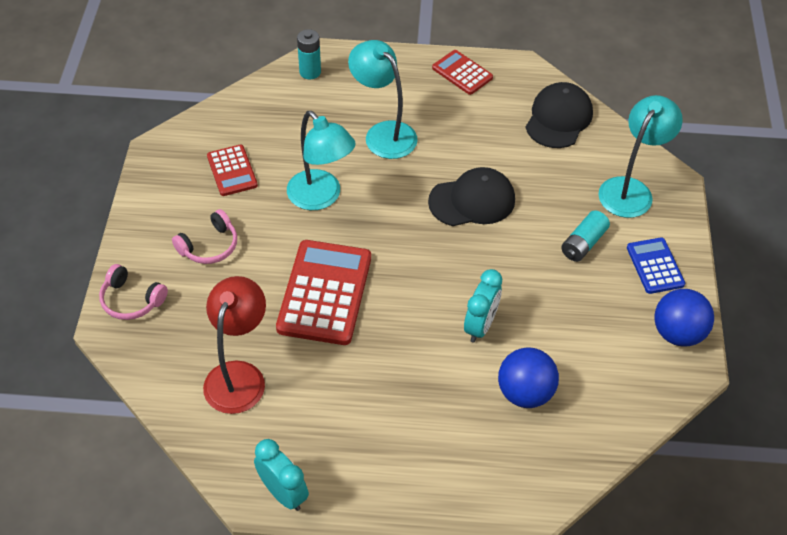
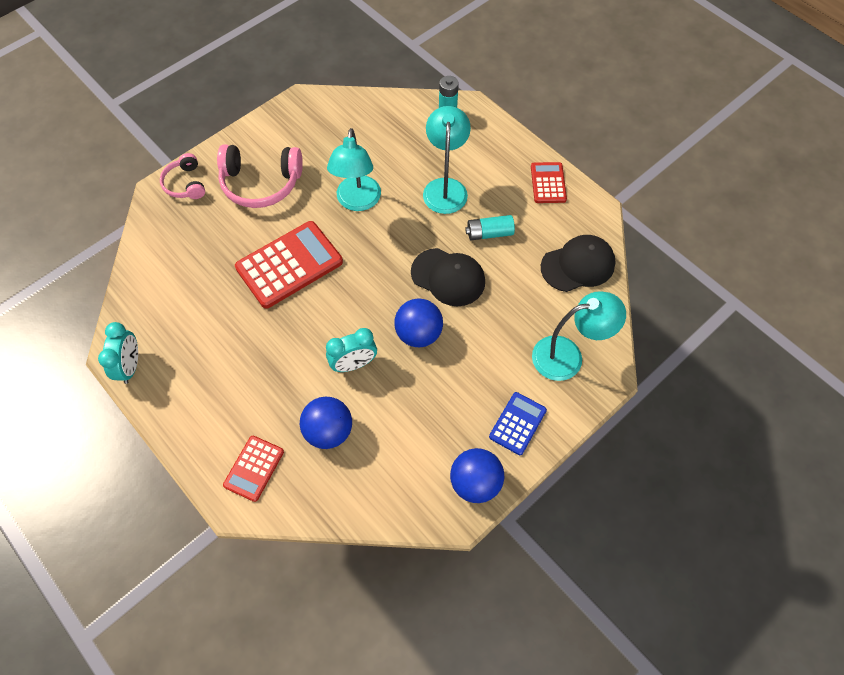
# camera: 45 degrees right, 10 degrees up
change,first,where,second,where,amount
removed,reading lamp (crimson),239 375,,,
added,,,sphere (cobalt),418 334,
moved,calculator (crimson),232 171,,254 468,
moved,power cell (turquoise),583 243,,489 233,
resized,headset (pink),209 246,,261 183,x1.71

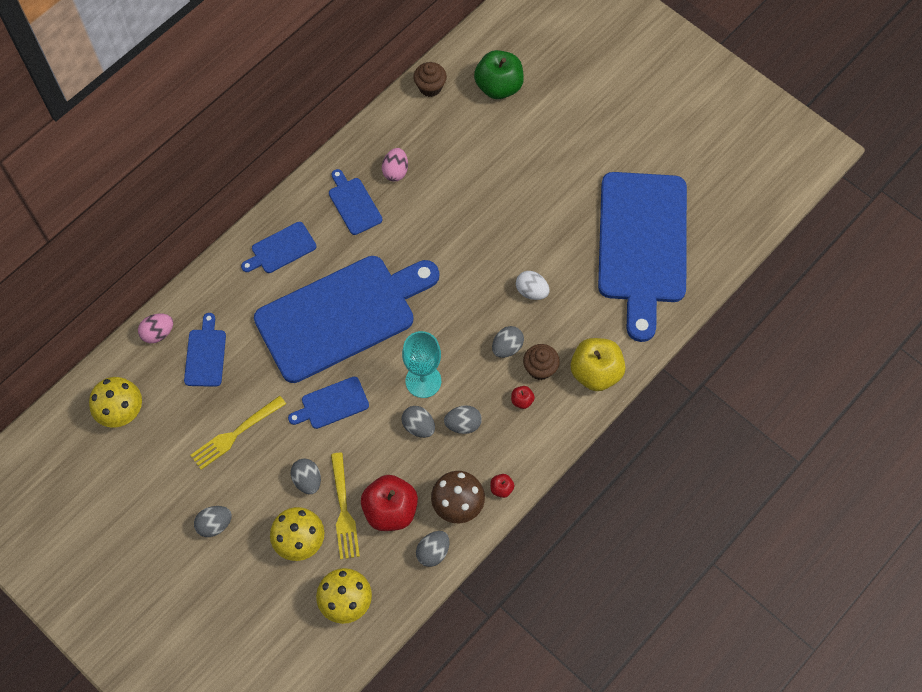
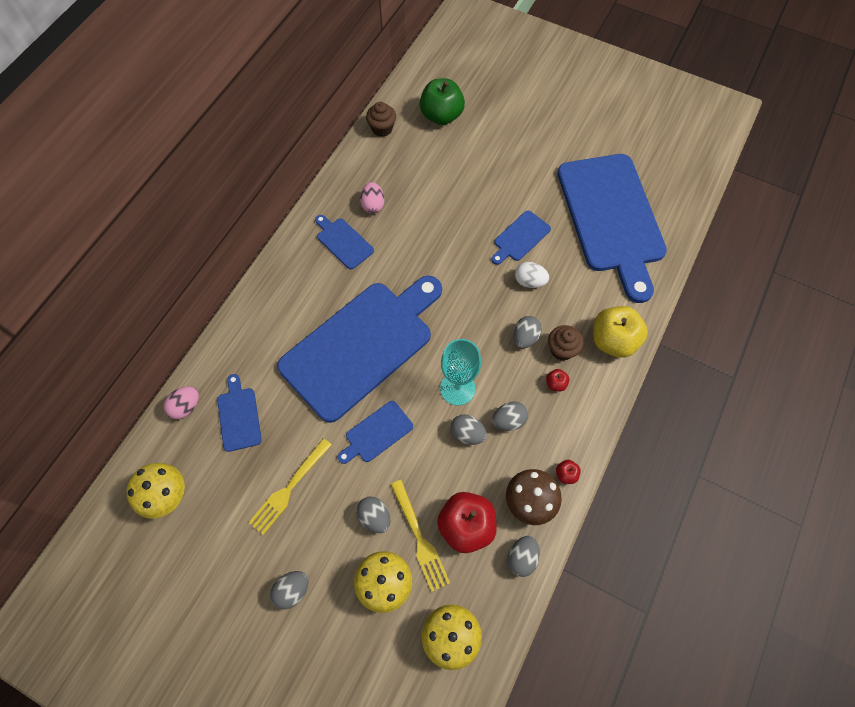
# camera: 15 degrees left, 0 degrees up
change,first,where,second,where,amount
moved,cutting board (cobalt),281 249,,520 237,

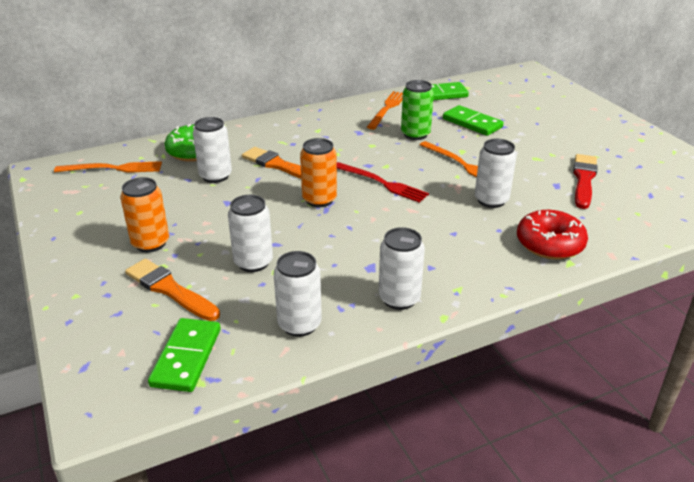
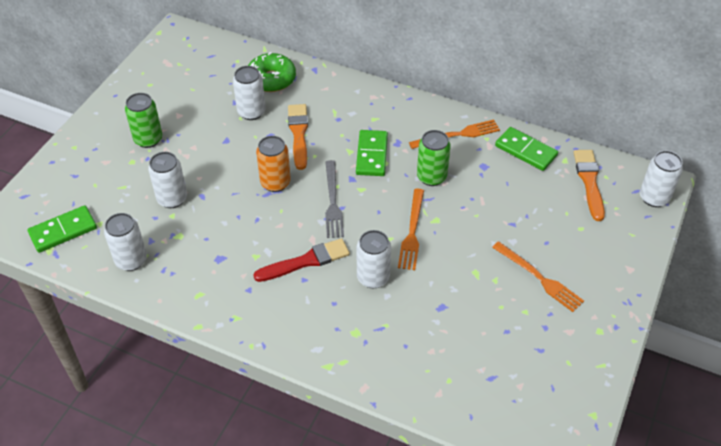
# camera: 50 degrees right, 15 degrees up
change,first,where,second,where,amount
removed,donut (crimson),549 244,,,
moved,dinner fork (bright orange),113 168,,539 278,
moved,paint brush (bright orange),170 289,,589 181,
moved,can (snow-white),399 298,,654 198,
moved,domino (emerald),472 123,,371 155,
moved,paint brush (crimson),584 179,,306 261,
recoloured,can (bright orange),150 243,can (emerald),148 139,
recoloured,dinner fork (crimson),382 183,dinner fork (grey),333 202,

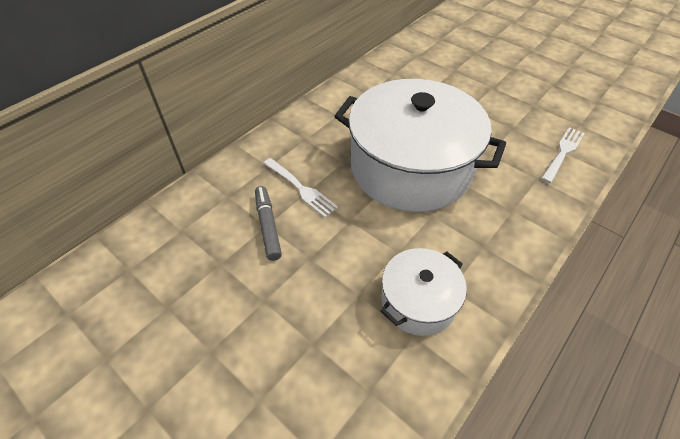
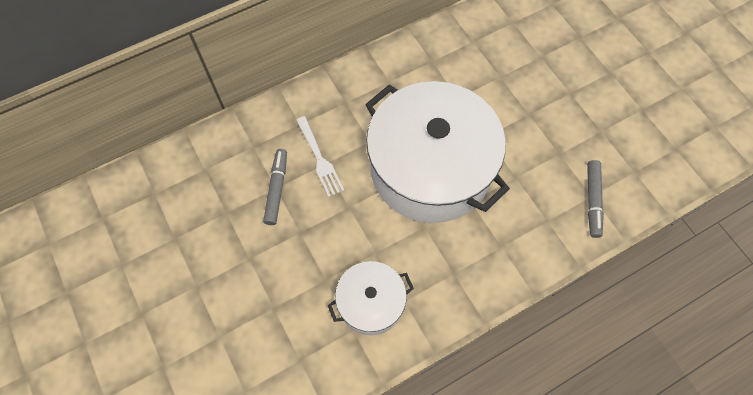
# camera: 20 degrees right, 15 degrees up
change,first,where,second,where,amount
replaced,dinner fork (snow-white),563 153,felt pen (grey),592 200,

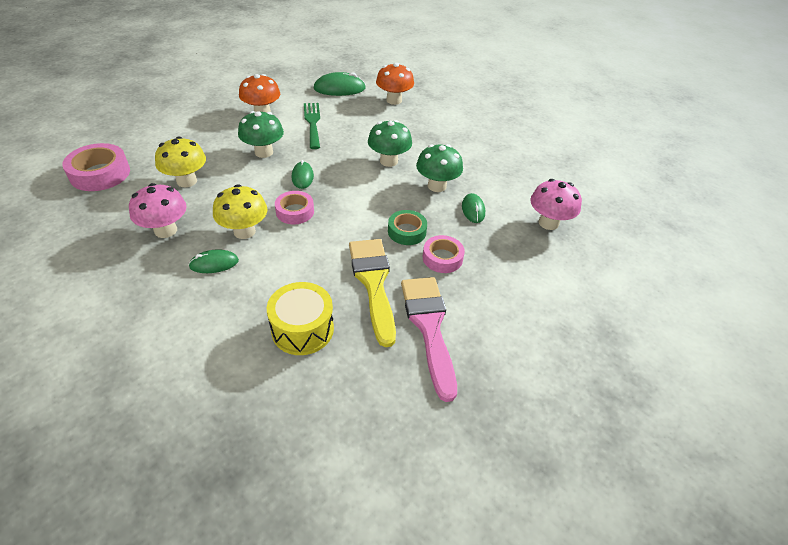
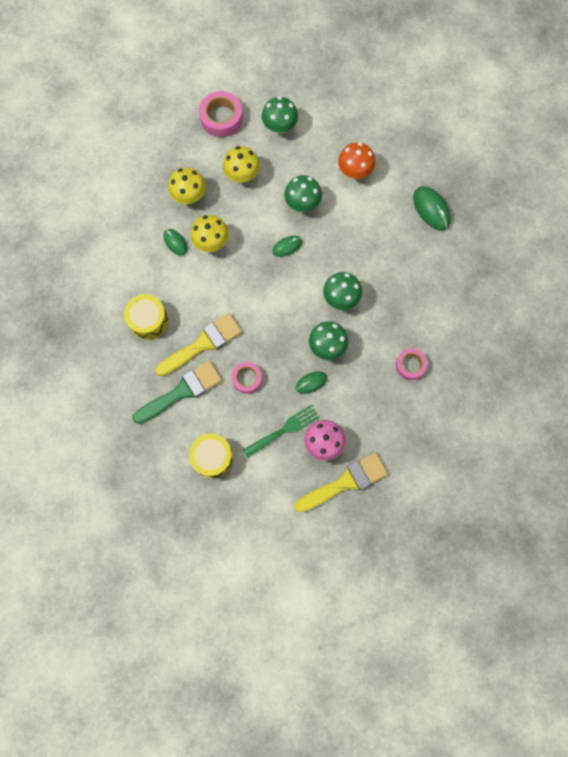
# camera: 70 degrees right, 30 degrees up
change,first,where,second,where,amount
removed,fungus (bright orange),394 100,,,
removed,roll of tape (emerald),407 231,,,
added,,,toy drum (yellow),212 457,
added,,,fungus (emerald),280 127,
added,,,paint brush (yellow),345 482,
moved,roll of tape (pink),295 211,,410 365,
moved,dinner fork (emerald),312 123,,284 429,
recoloured,fungus (pink),165 230,fungus (yellow),189 196,
recoloured,paint brush (pink),429 327,paint brush (emerald),182 391,

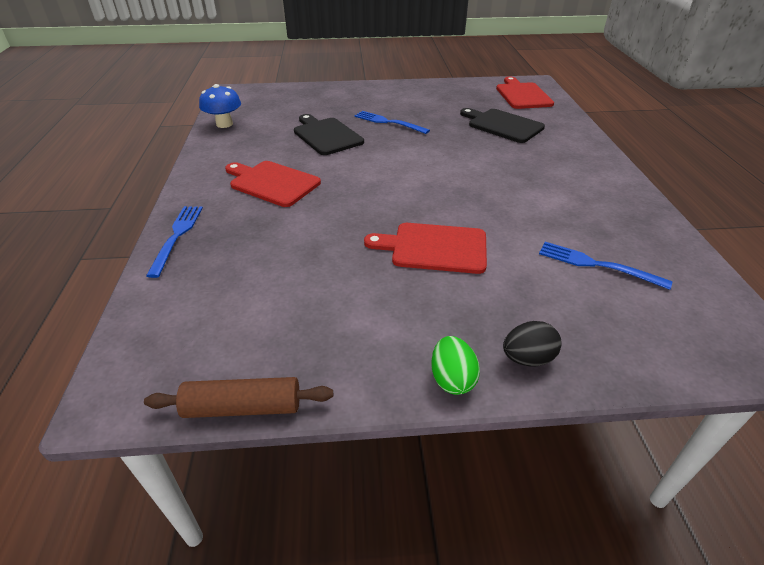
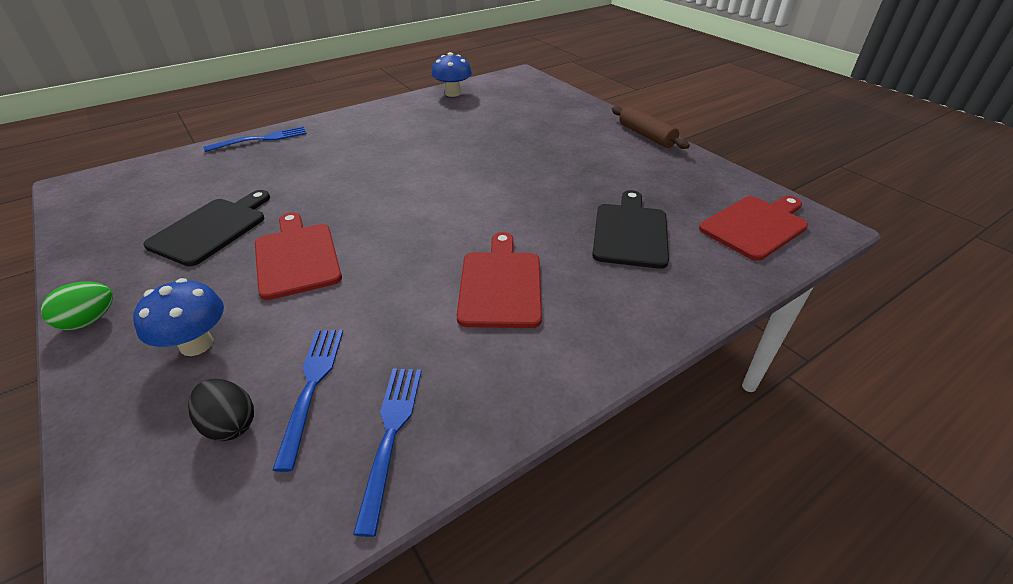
# camera: 60 degrees right, 0 degrees up
change,first,where,second,where,amount
added,,,fungus (cobalt),196 344,
moved,dough roller (dark brown),243 407,,646 135,
moved,cutting board (crimson),272 183,,501 285,
moved,cutting board (black),326 135,,212 229,
moved,dinner fork (cobalt),388 122,,391 434,
moved,toy egg (black),527 358,,230 424,

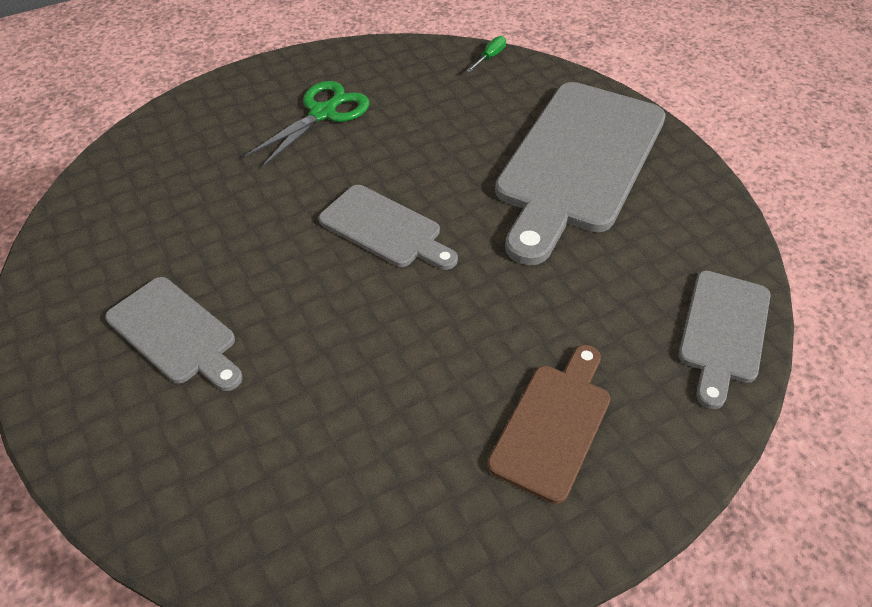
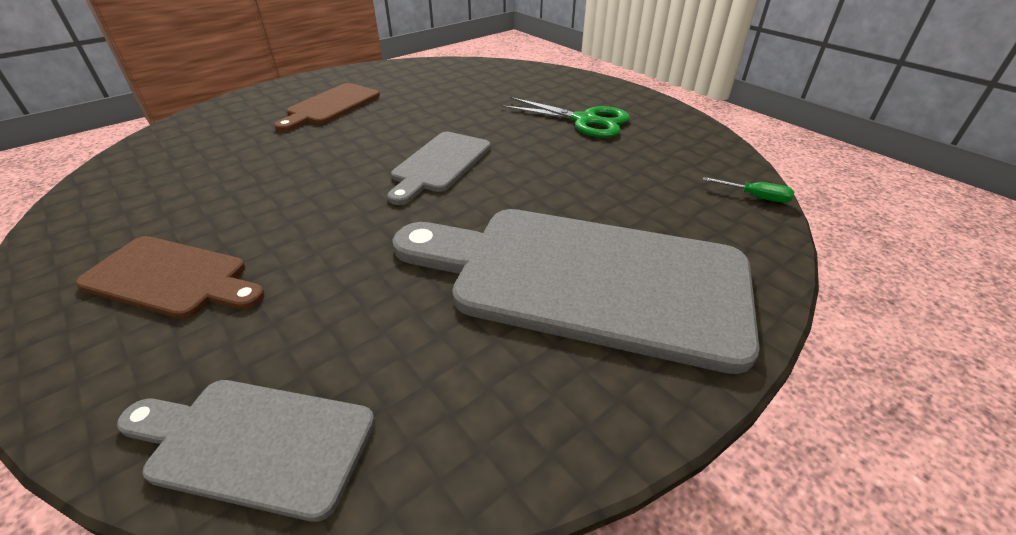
# camera: 80 degrees right, 10 degrees down
change,first,where,second,where,amount
recoloured,cutting board (grey),175 333,cutting board (dark brown),331 106,

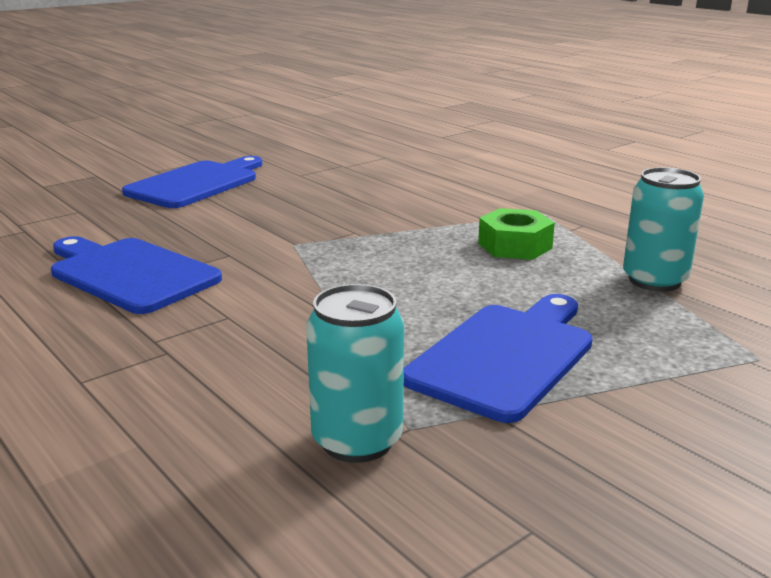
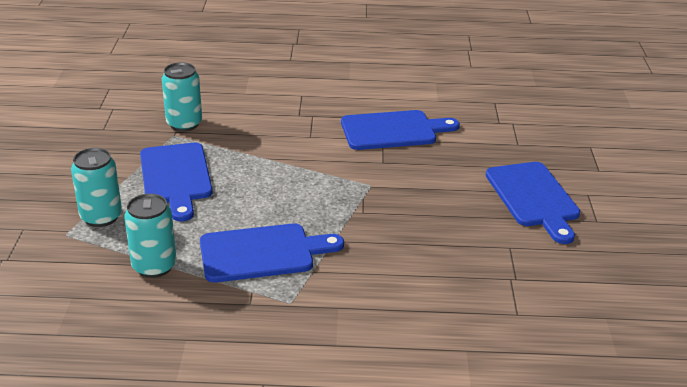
# camera: 130 degrees right, 10 degrees up
change,first,where,second,where,amount
added,,,can (turquoise),101 217,
replaced,hex nut (emerald),514 246,cutting board (cobalt),262 253,

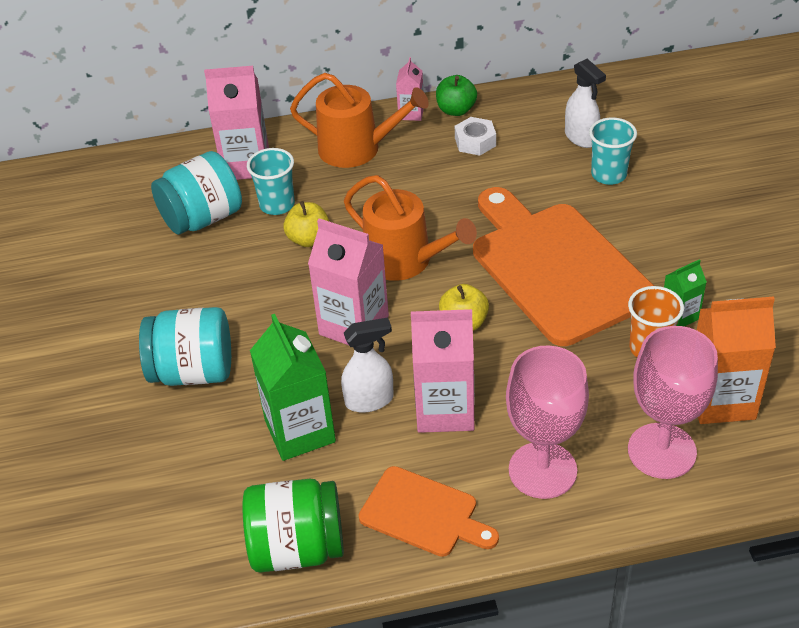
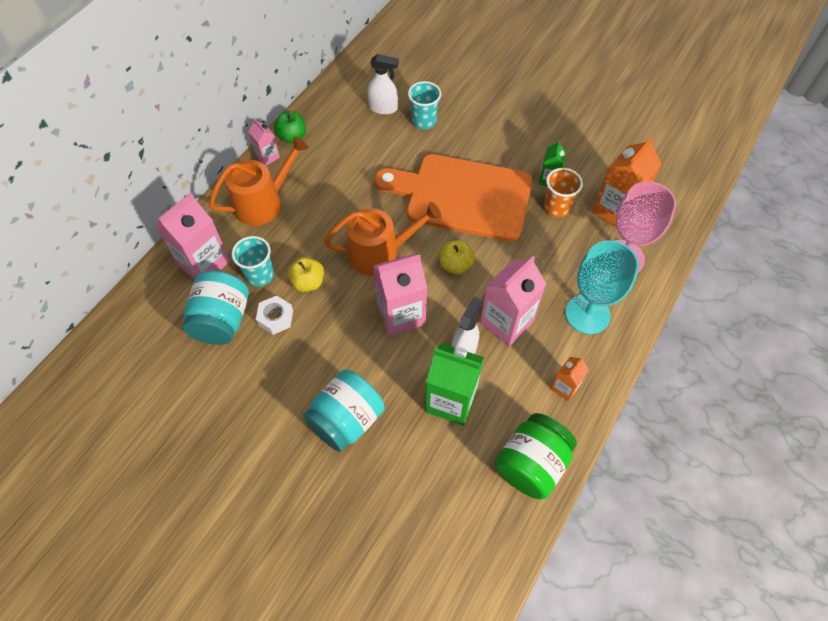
# camera: 50 degrees left, 15 degrees up
change,first,where,second,where,amount
moved,hex nut (snow-white),475 142,,275 318,
replaced,cutting board (bright orange),423 513,juice carton (bright orange),565 387,
recoloured,goblet (pink),542 470,goblet (turquoise),587 314,

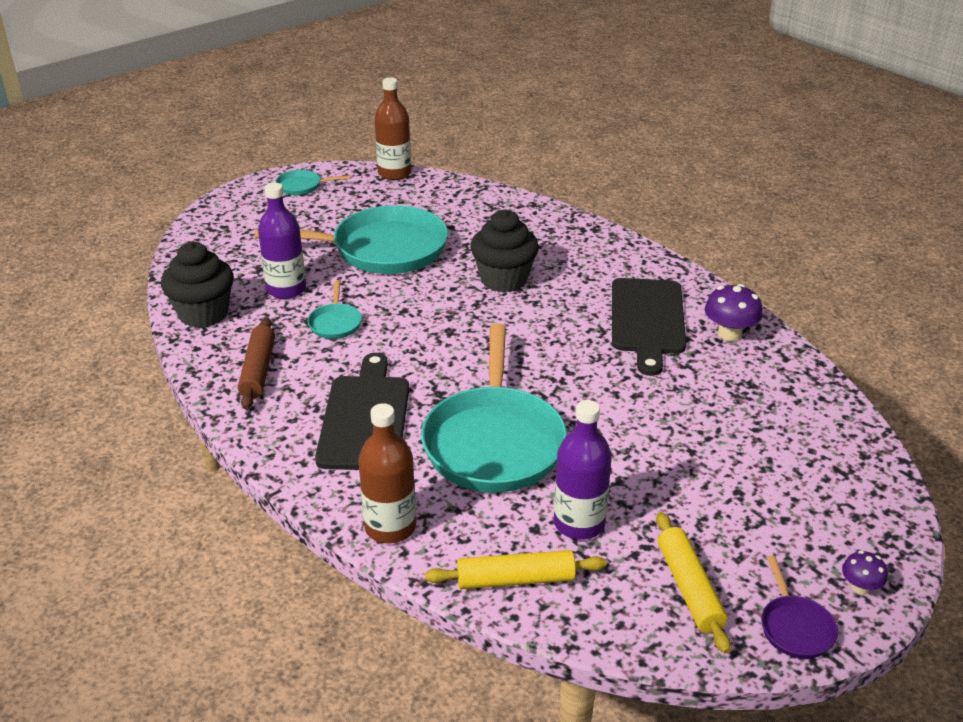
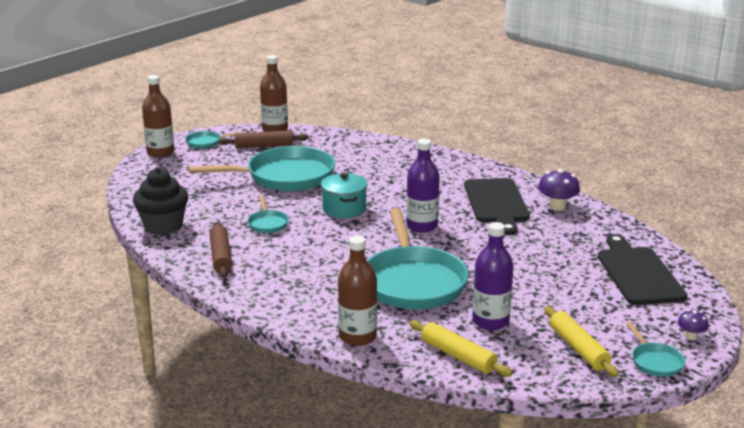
# camera: 10 degrees left, 10 degrees down
change,first,where,second,where,amount
removed,muffin (black),504 280,,,
added,,,drink bottle (dark brown),160 152,
added,,,dough roller (dark brown),264 146,
added,,,cooking pot (turquoise),344 209,
moved,drink bottle (royal purple),286 289,,422 226,
moved,cutting board (black),365 418,,638 273,
recoloured,frying pan (royal purple),795 627,frying pan (turquoise),655 361,
turned,dough roller (yellow),516 579,,458 356,60 degrees clockwise

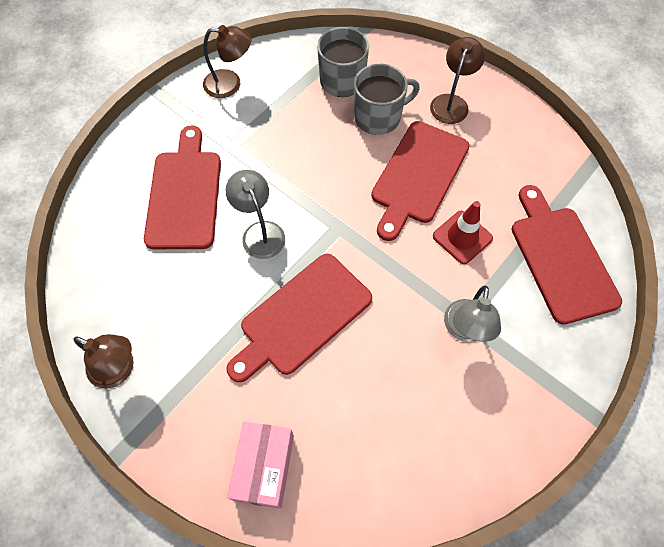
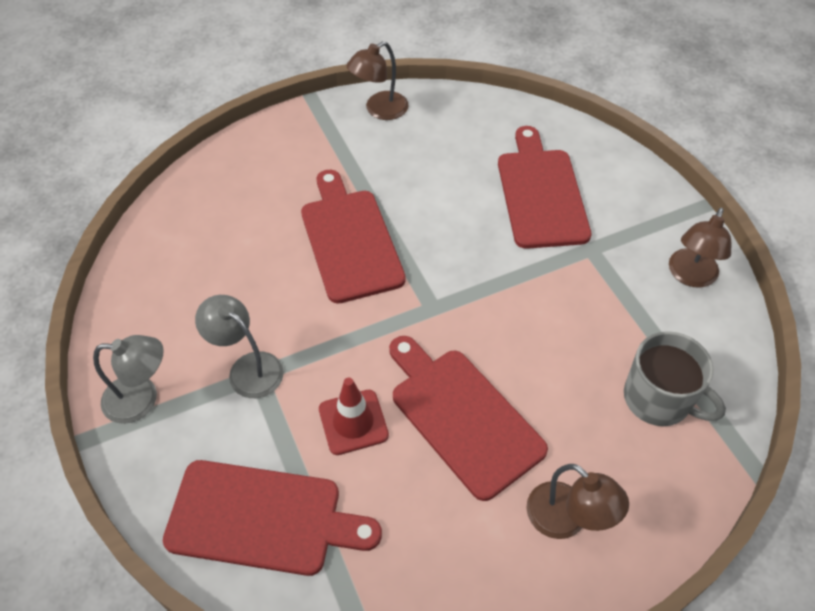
# camera: 115 degrees right, 10 degrees down
change,first,where,second,where,amount
removed,parcel (pink),264 467,,,
removed,mug (grey),378 117,,,
moved,reading lamp (grey),260 232,,142 399,
turned,cutting board (crimson),184 194,,540 193,120 degrees counterclockwise

